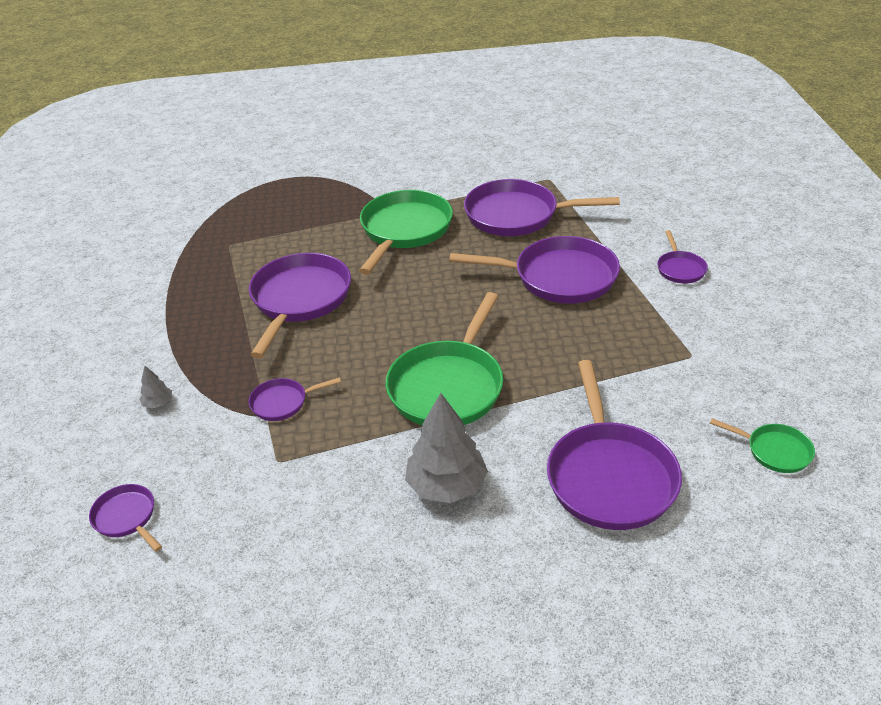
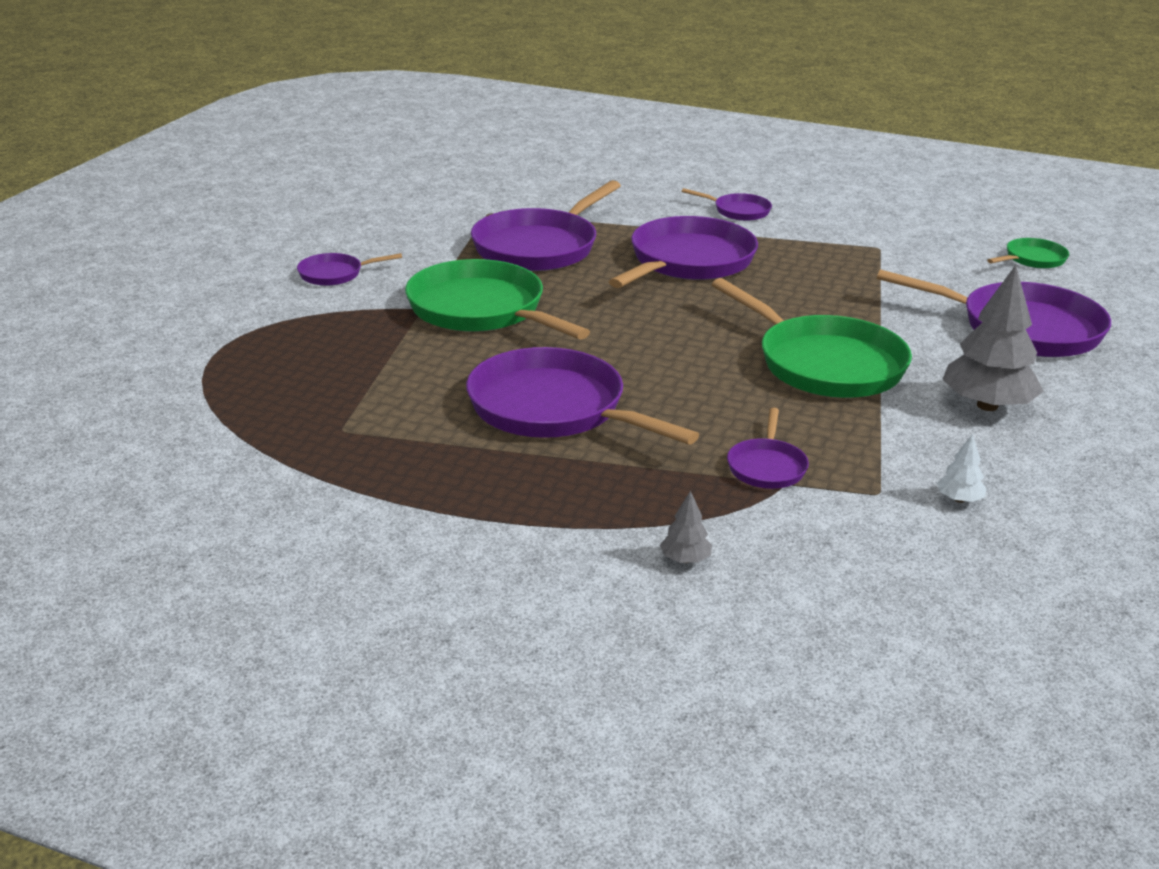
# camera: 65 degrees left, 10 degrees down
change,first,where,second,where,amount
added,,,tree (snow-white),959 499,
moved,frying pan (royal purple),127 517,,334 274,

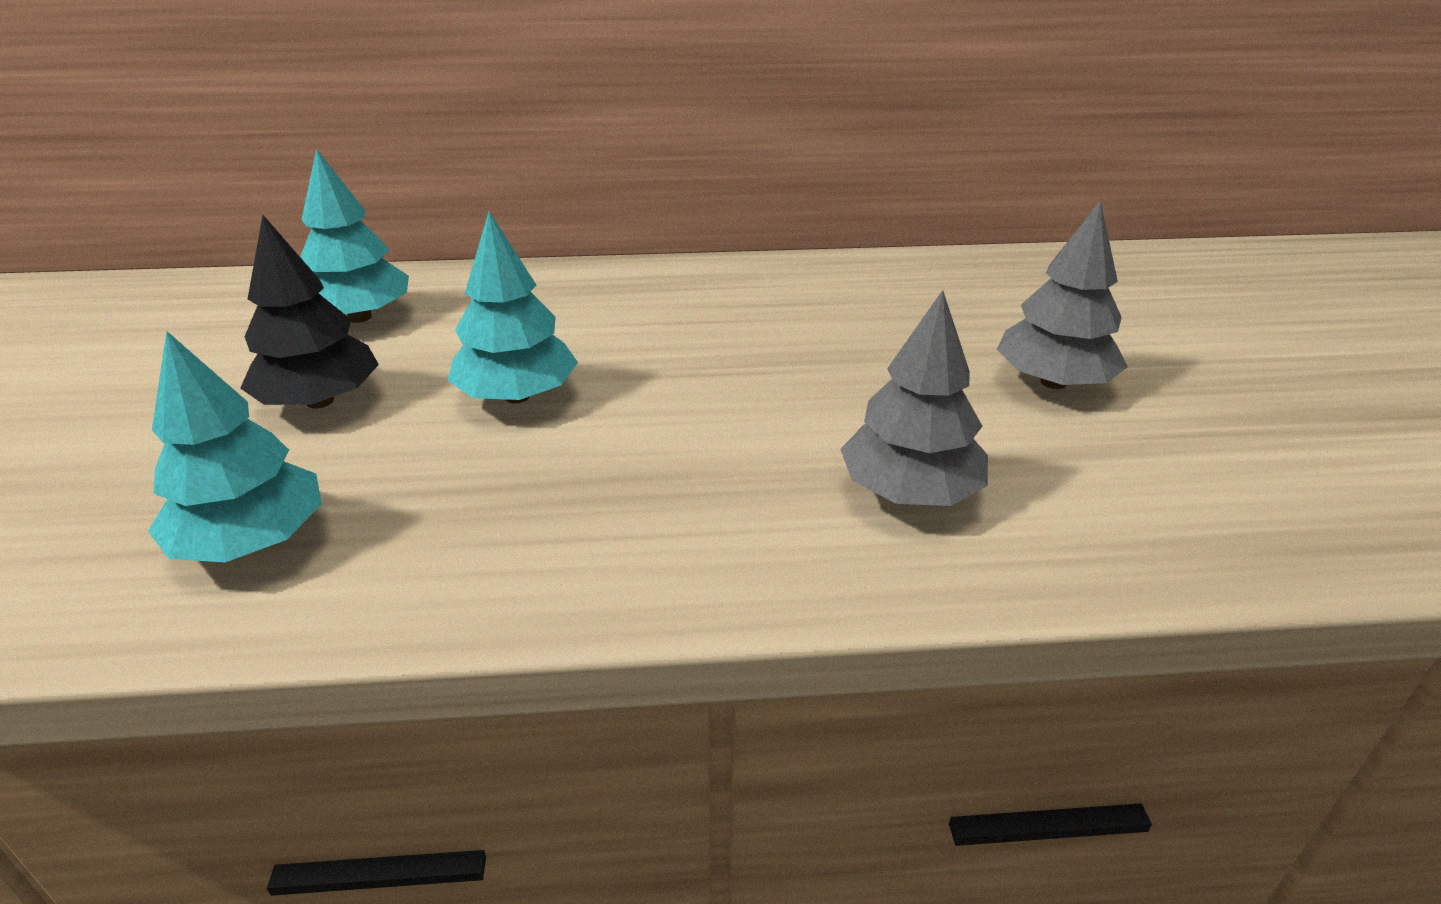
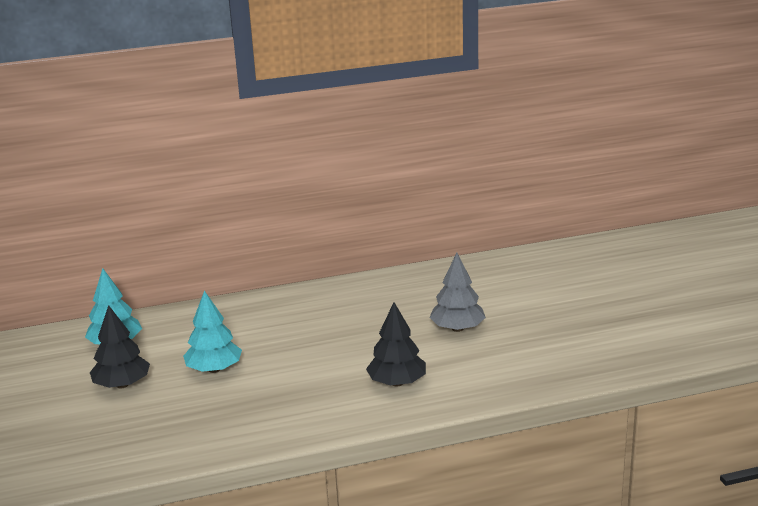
# camera: 10 degrees left, 10 degrees down
change,first,where,second,where,amount
removed,tree (turquoise),252 541,,,
recoloured,tree (grey),909 492,tree (black),397 383,

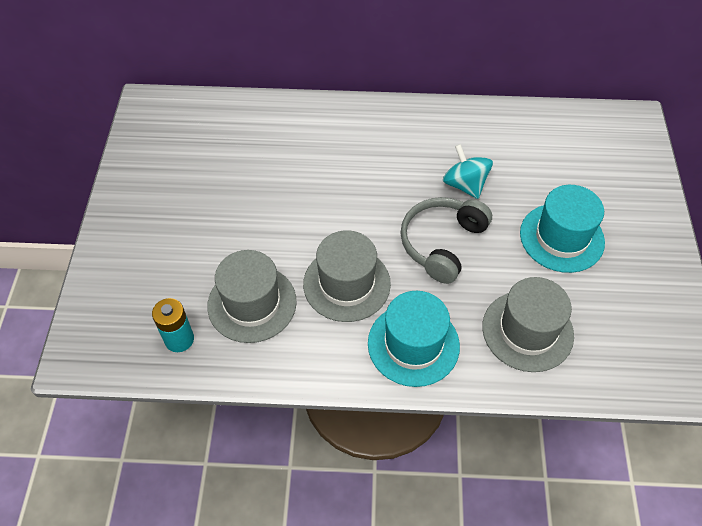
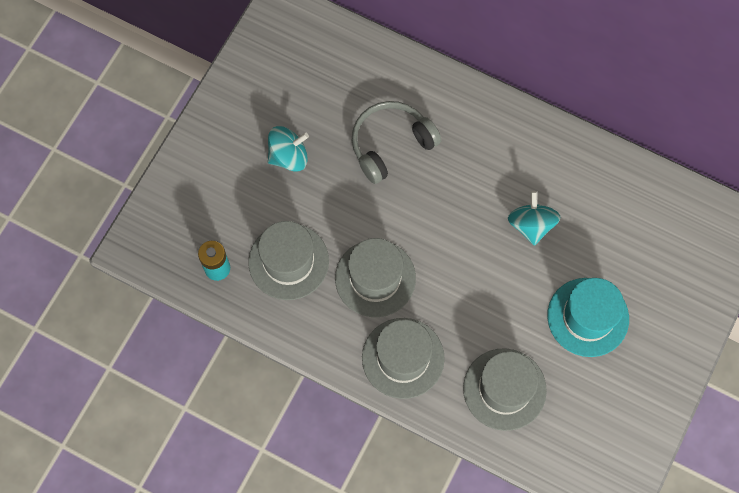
# camera: 25 degrees right, 15 degrees up
change,first,where,second,where,amount
added,,,whirligig (turquoise),288 156,
moved,headset (grey),442 243,,391 144,
recoloured,tall hat (turquoise),413 344,tall hat (grey),403 358,

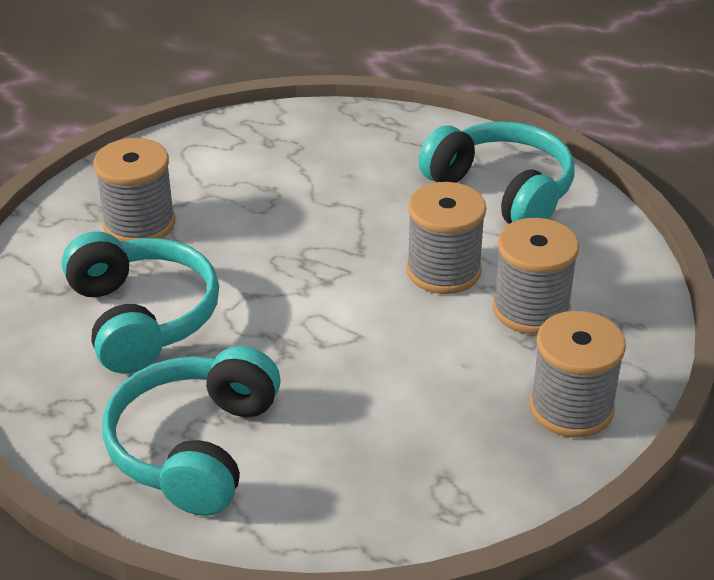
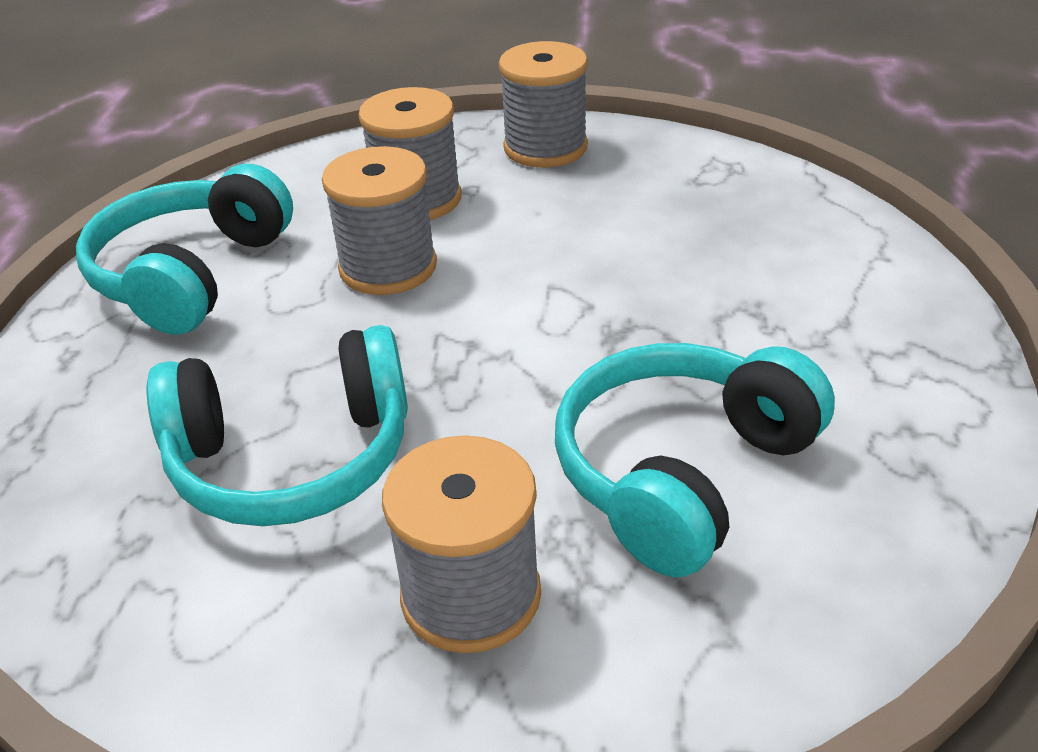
# camera: 115 degrees left, 0 degrees up
change,first,where,second,where,amount
moved,headset (turquoise),195 447,,293 458,

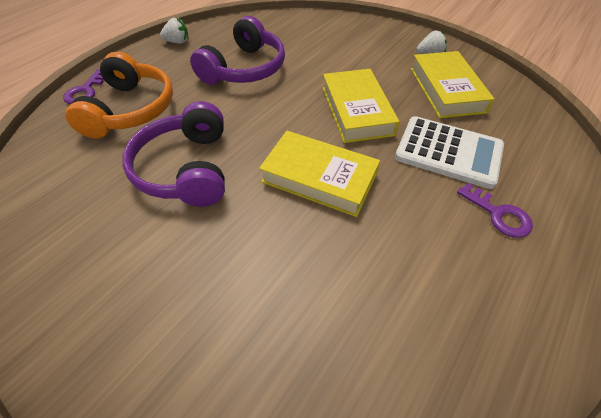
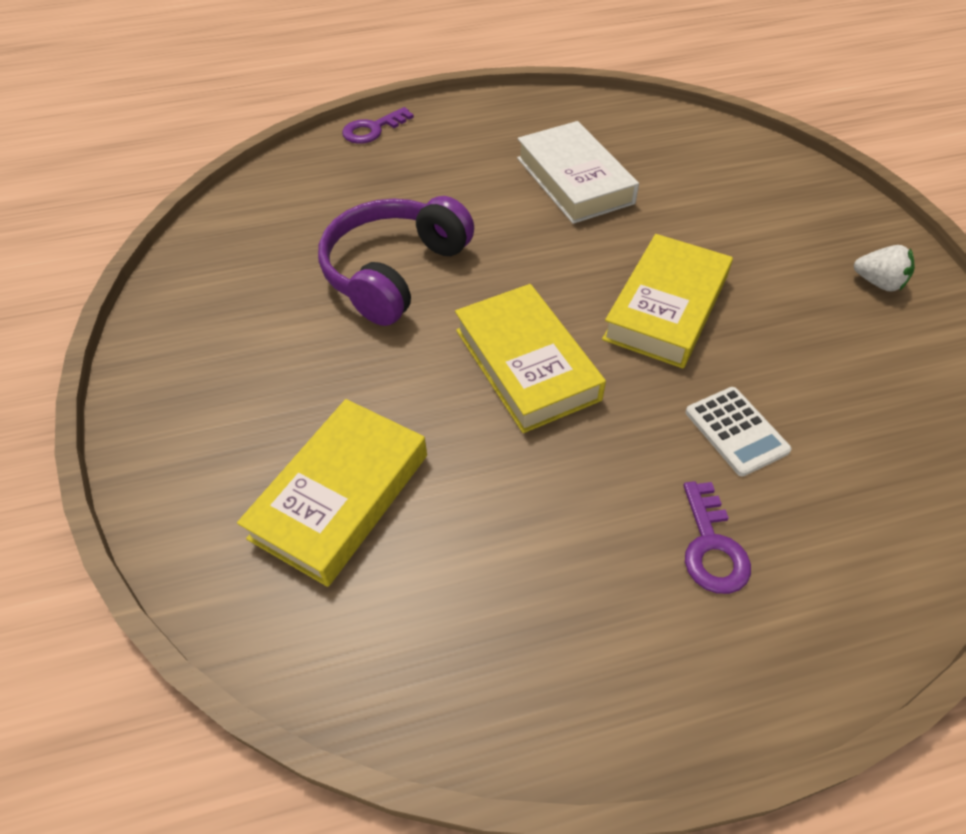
# camera: 40 degrees right, 0 degrees up
change,first,where,second,where,amount
removed,headset (bright orange),130 109,,,
removed,berry (snow-white),177 42,,,
moved,hardcover (yellow),446 90,,340 496,
replaced,headset (royal purple),244 69,hardcover (snow-white),574 180,
resized,calculator (snow-white),448 152,,736 431,x0.57

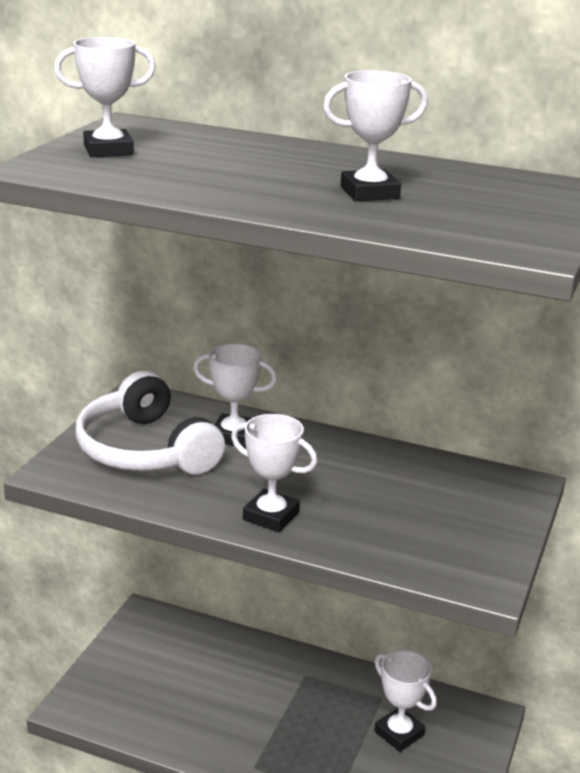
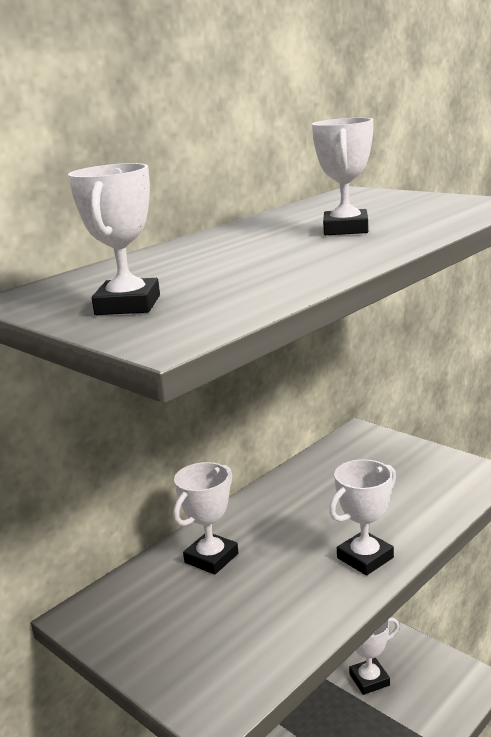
# camera: 65 degrees left, 5 degrees down
change,first,where,second,where,amount
removed,headset (snow-white),145 450,,,

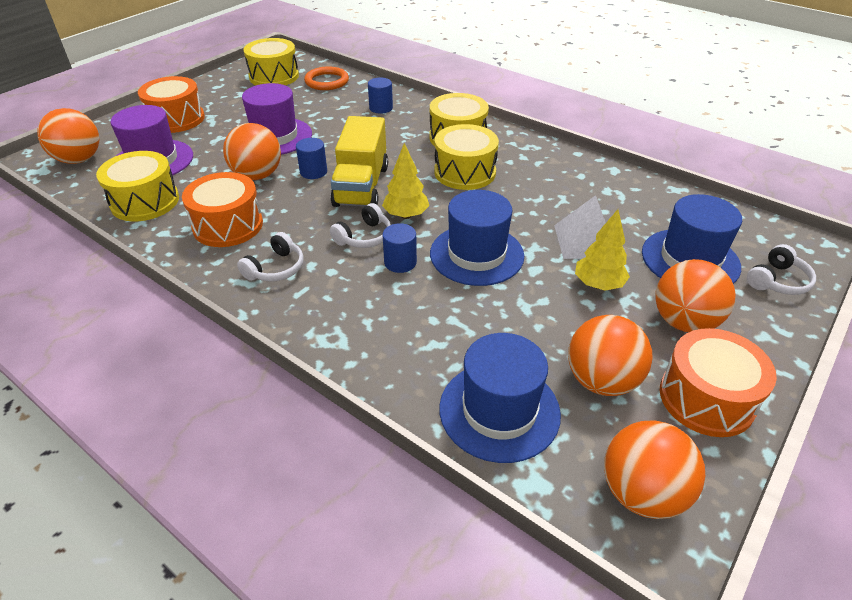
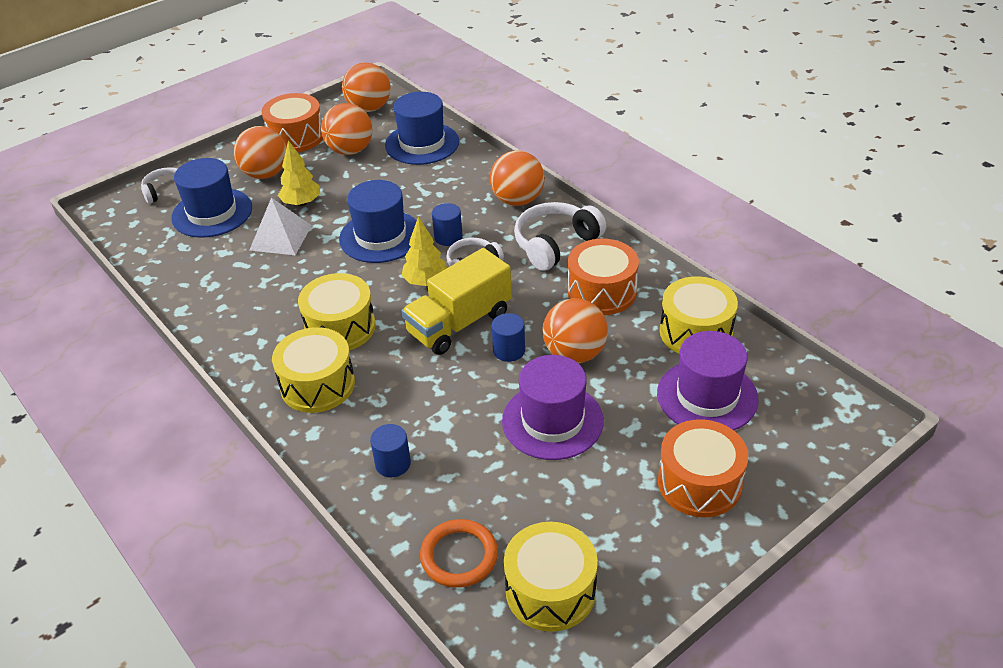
# camera: 165 degrees left, 0 degrees up
change,first,where,second,where,amount
moved,sphere (bright orange),79 159,,517 200,
turned,truck (yellow),361 186,,459 323,150 degrees counterclockwise
resized,headset (snow-white),276 268,,555 244,x1.63

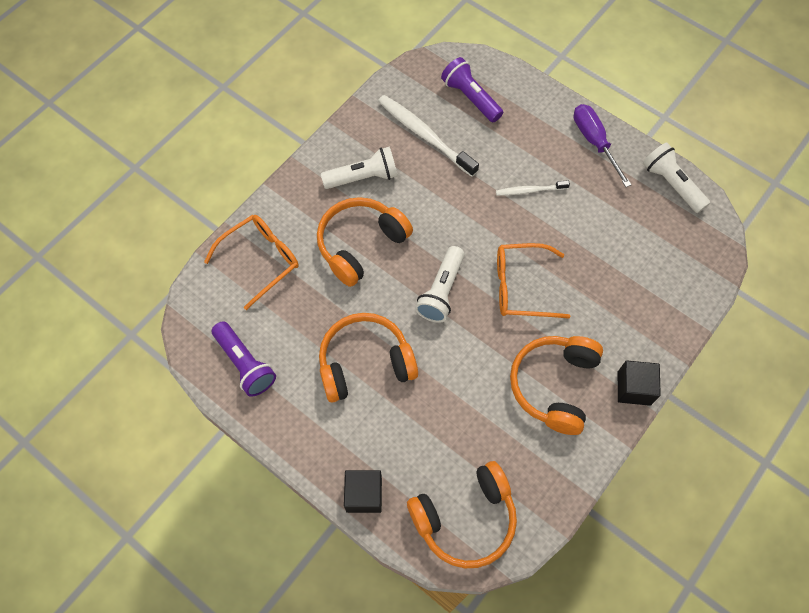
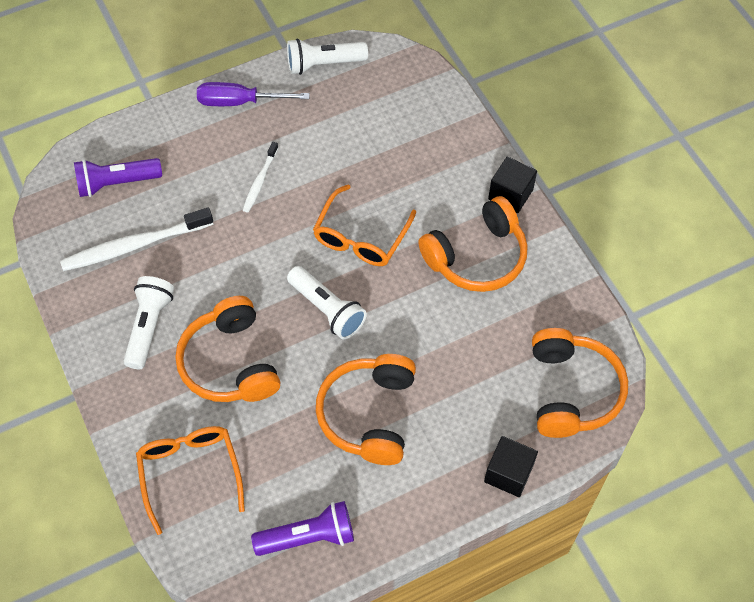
# camera: 65 degrees left, 5 degrees down
change,first,where,second,where,amount
turned,headset (bright orange),554 385,,477 256,75 degrees counterclockwise

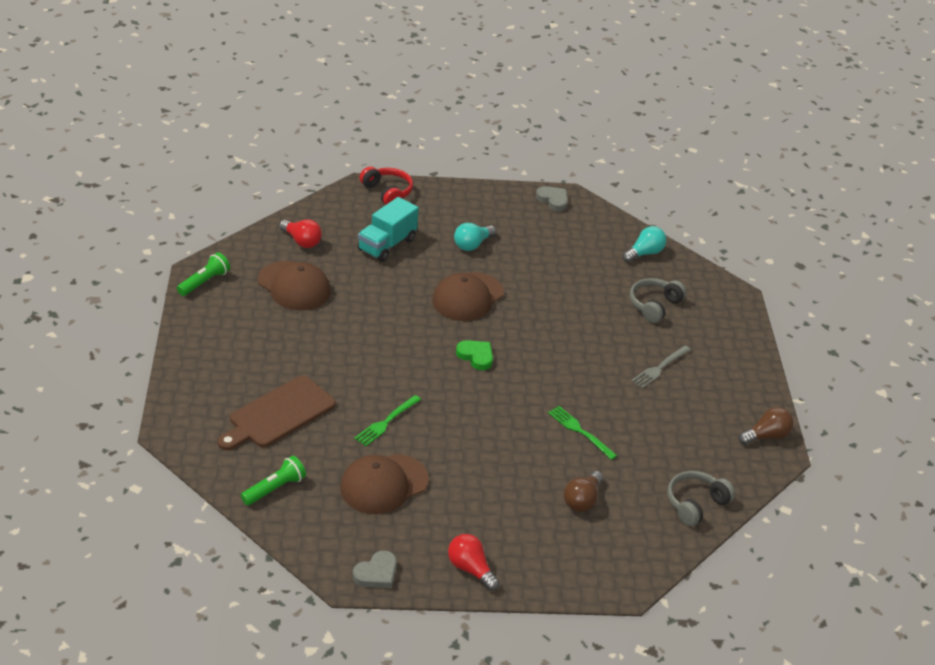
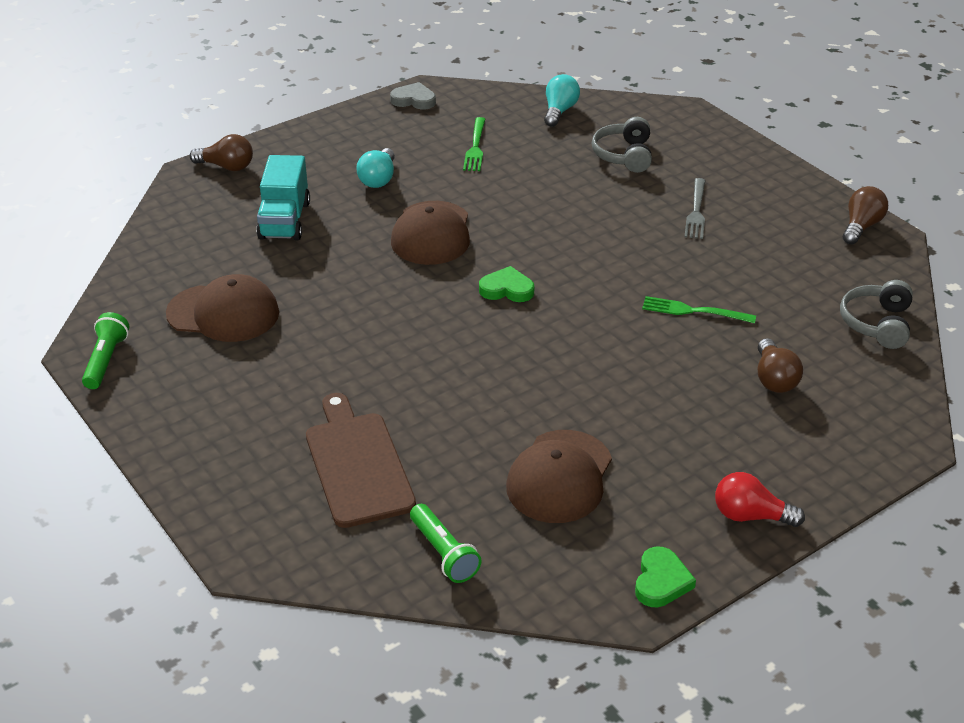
# camera: 30 degrees left, 0 degrees up
change,first,where,second,where,amount
removed,lightbulb (crimson),301 241,,,
moved,dinner fork (emerald),386 422,,475 147,
replaced,headset (crimson),387 192,lightbulb (dark brown),227 166,
recoloured,heart shape (grey),376 573,heart shape (emerald),661 581,
turned,cutting board (dark brown),278 414,,357 464,150 degrees clockwise
turned,flashlight (emerald),274 489,,443 553,135 degrees clockwise

